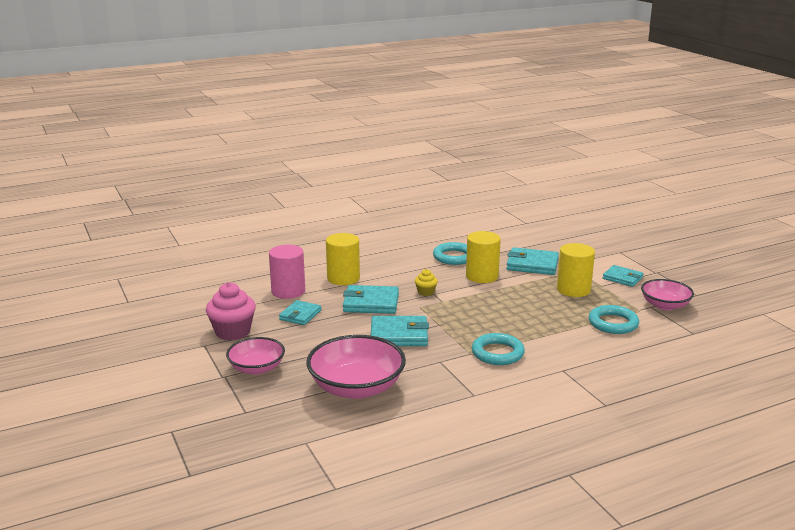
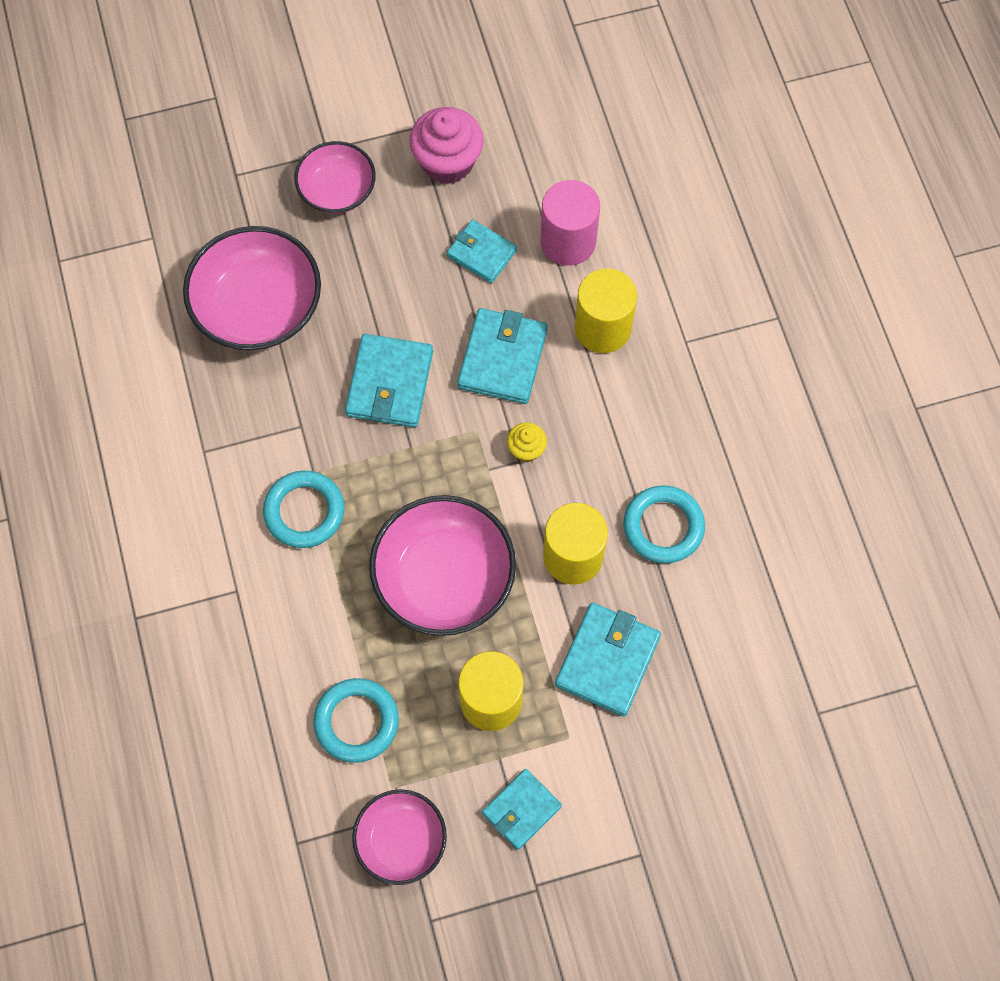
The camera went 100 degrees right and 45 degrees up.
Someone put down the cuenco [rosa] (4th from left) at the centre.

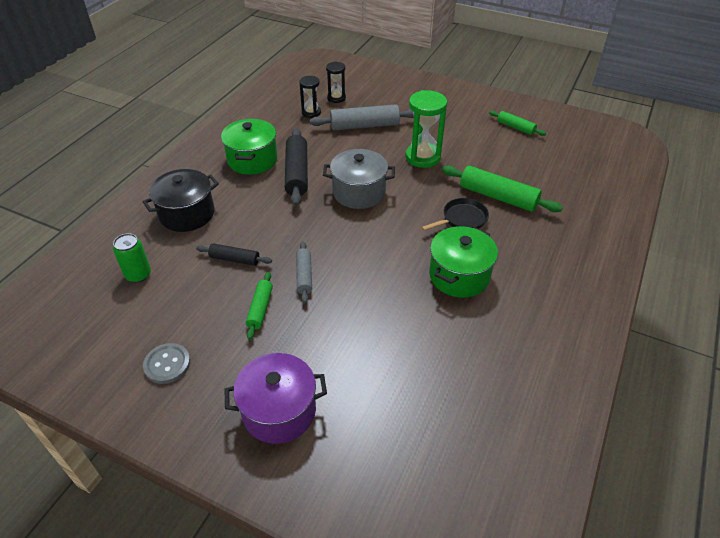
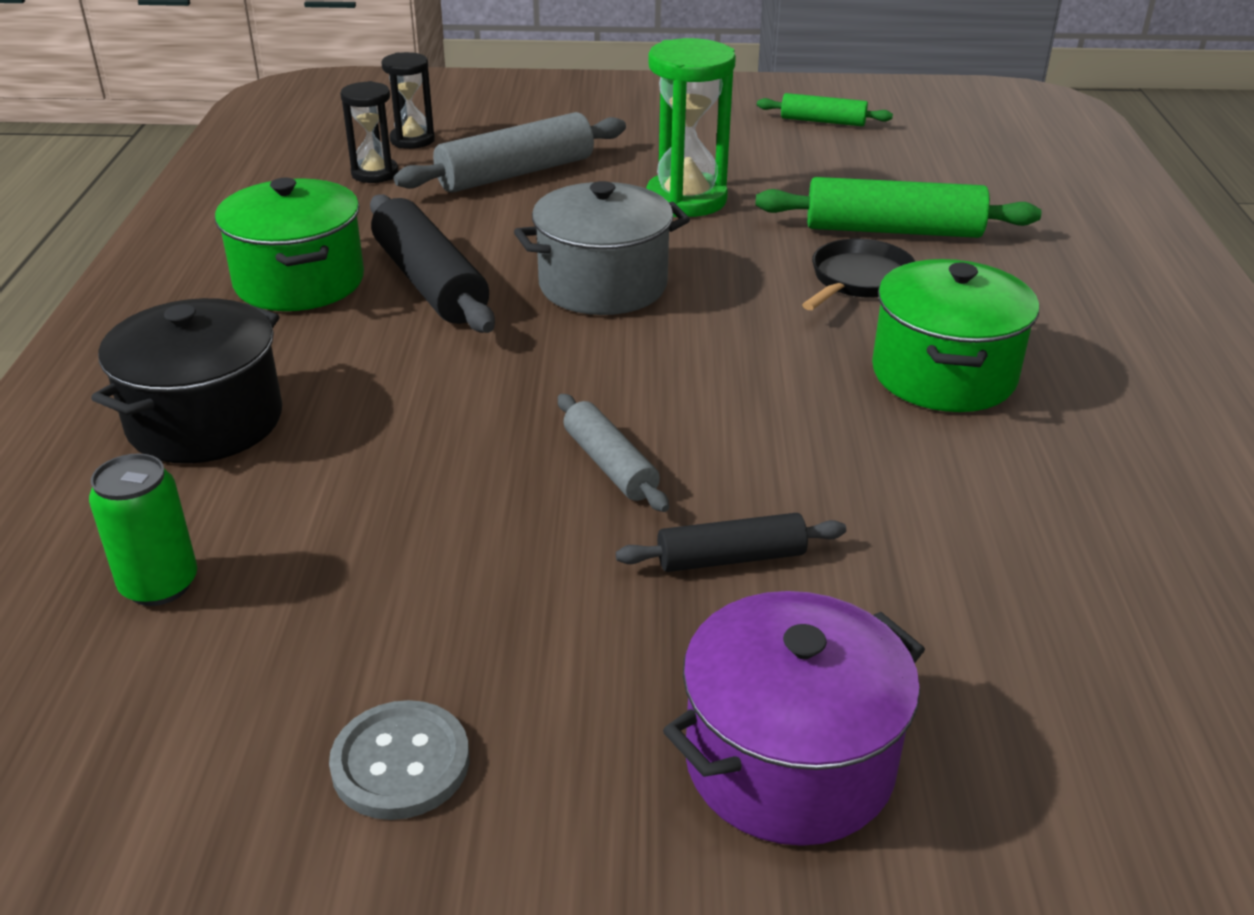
The camera went 25 degrees left and 10 degrees down.
Someone took away the rodillo [verde] (1st from left) at the centre.
Someone carried the rodillo [negro] (1st from left in the first image) from the middle left to the centre.

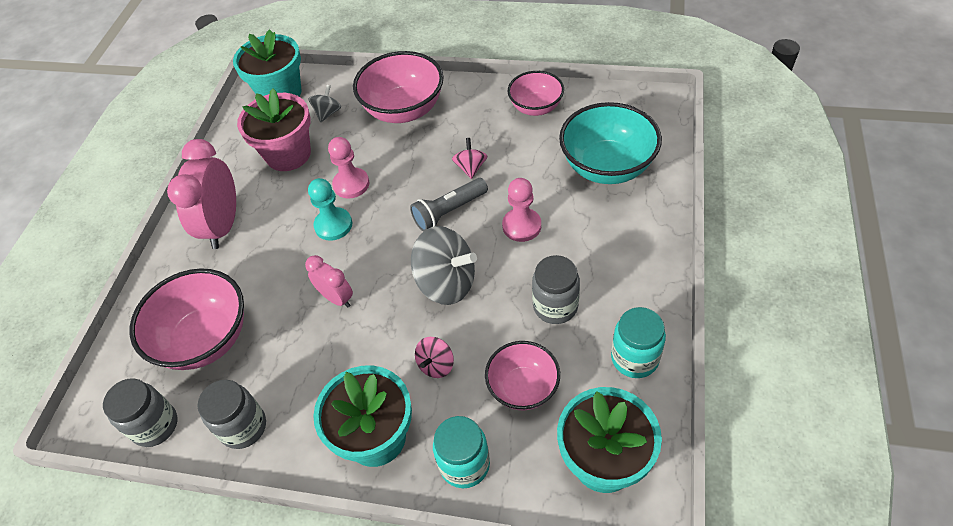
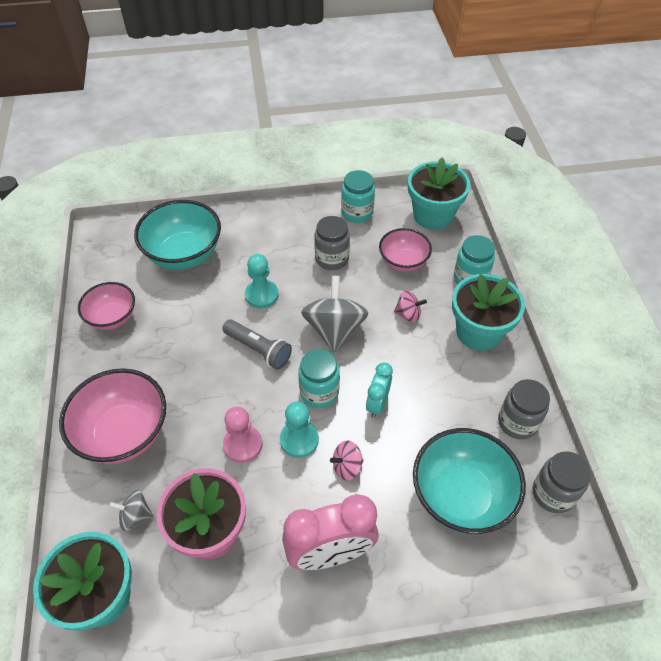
The camera went 115 degrees left and 0 degrees up.
Someone put down the tarro [turquesa] (1st from left) at the centre.
Someone carried the peonza [rosa] (2nd from left in the first image) from the top centre to the bottom centre.
Someone repainted the cuenco [rosa] (1st from left) at the middle left, which became the cuenco [turquesa] (2nd from left) at the bottom right.
Someone repainted the despertador [rosa] (2nd from left) at the centre, which became the despertador [turquesa] at the centre.
Someone repainted the peón [rosa] (2nd from left) at the centre, which became the peón [turquesa] (1st from left) at the centre.

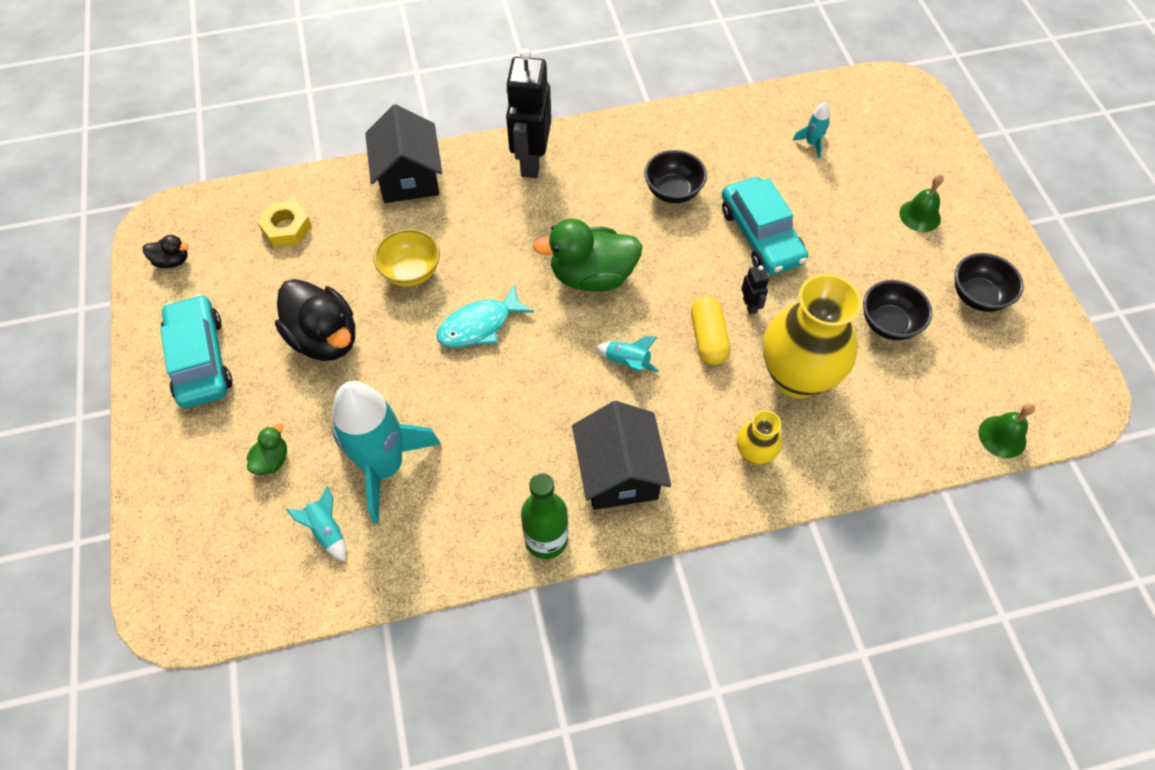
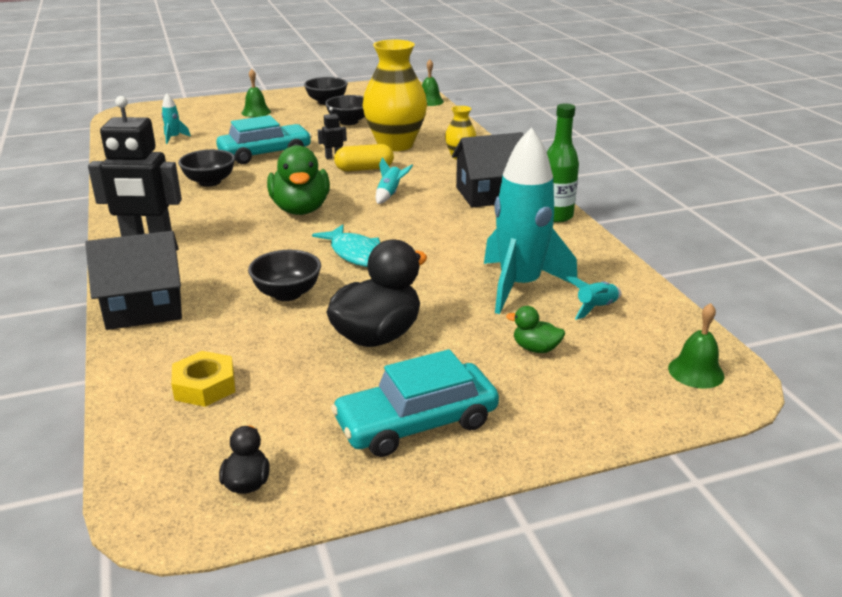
The camera went 95 degrees left and 30 degrees down.
Someone put down the campana [verde] (3rd from left) at the middle right.
Someone repainted the cuenco [amarillo] at the centre, which became the cuenco [negro] (2nd from left) at the centre.

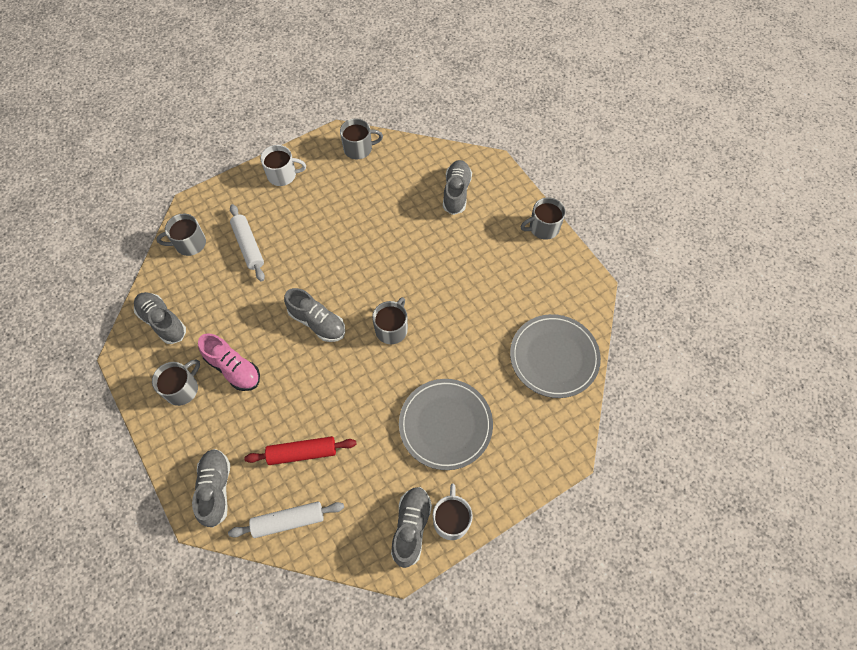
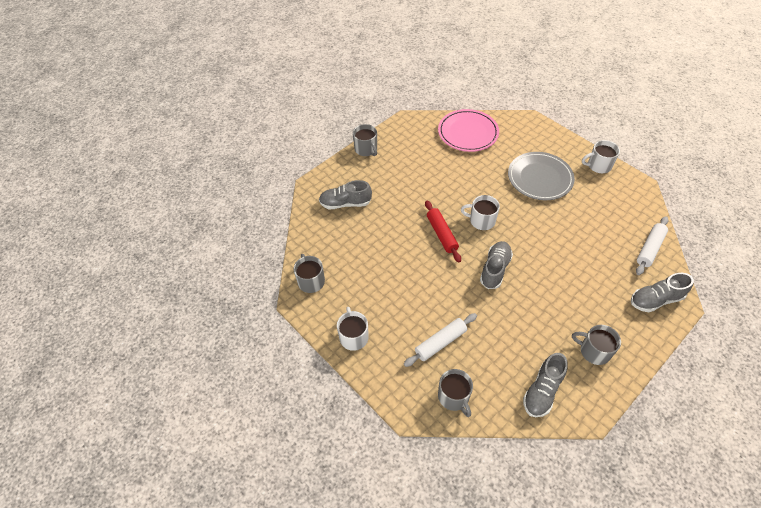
The camera went 100 degrees left and 10 degrees down.
Someone took away the zapato [rosa] at the middle left.
Someone took away the zapato [gris] (4th from left) at the bottom centre.
Someone carried the rodillo [rojo] from the bottom centre to the centre.
Someone repainted the taza [gris] (4th from left) at the centre, which became the taza [blanco] (2nd from left) at the centre.
Someone repainted the plato [gris] (2nd from left) at the centre, which became the plato [rosa] at the top centre.
Someone rotated the rodillo [blanco] (2nd from left) at the bottom centre by 60 degrees clockwise.

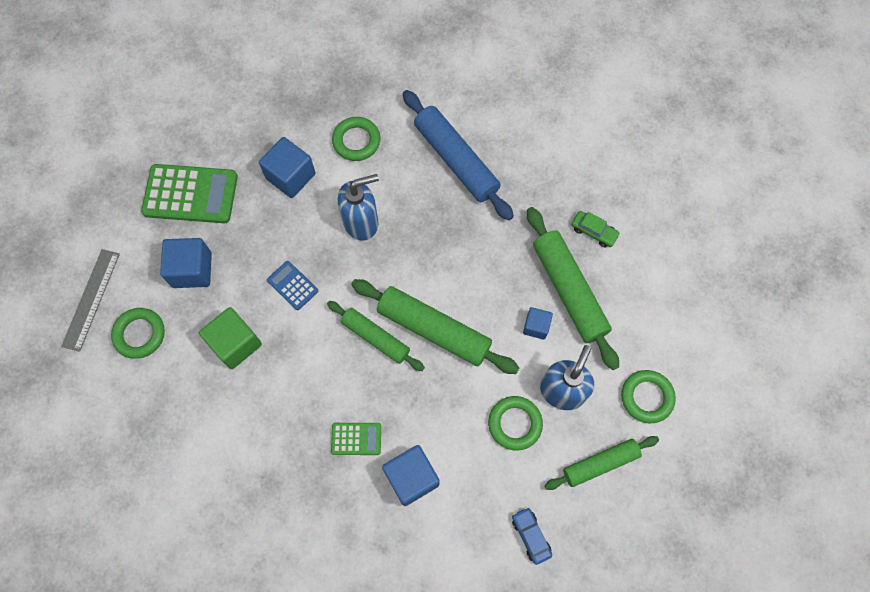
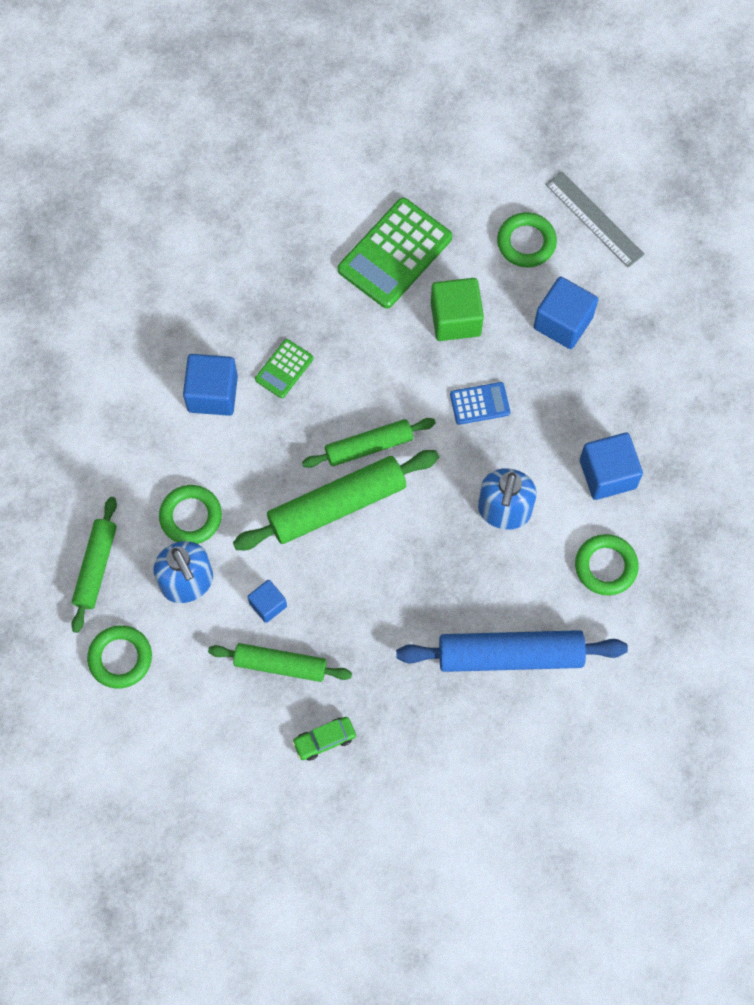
The camera went 125 degrees right and 0 degrees up.
Someone took away the coche [azul] at the bottom centre.
Someone carried the calculadora [verde] (1st from left in the first image) from the top left to the top centre.
Someone scaled the rodillo [verde] (3rd from left in the first image) at the centre by 0.63.

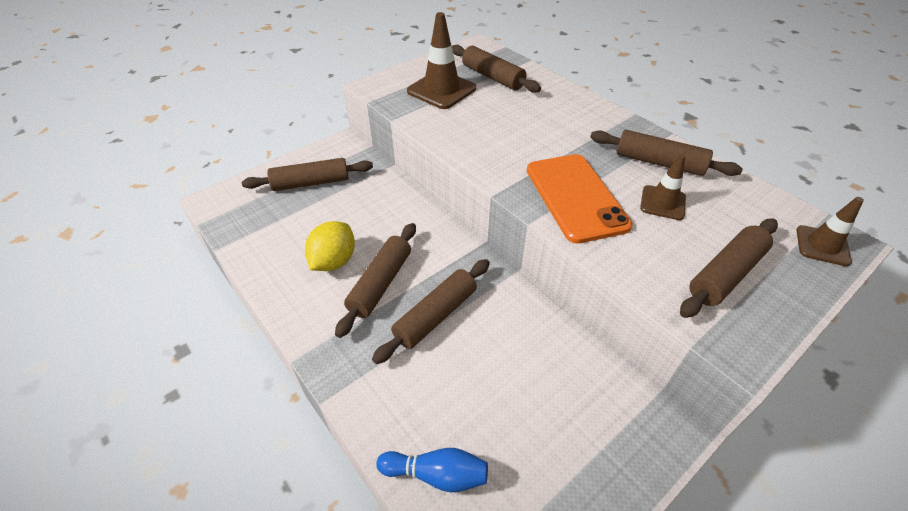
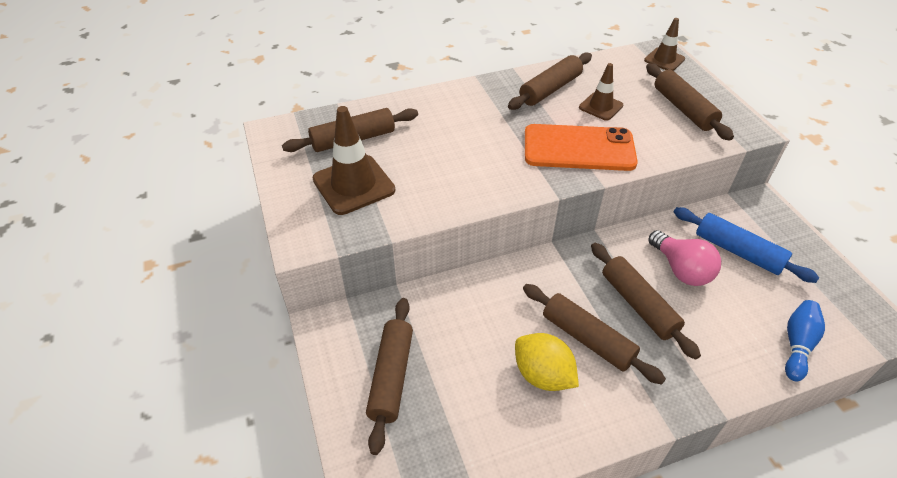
The camera went 70 degrees left and 0 degrees up.
Someone put down the bombilla [rosa] at the middle right.
Someone put down the rodillo [azul] at the middle right.

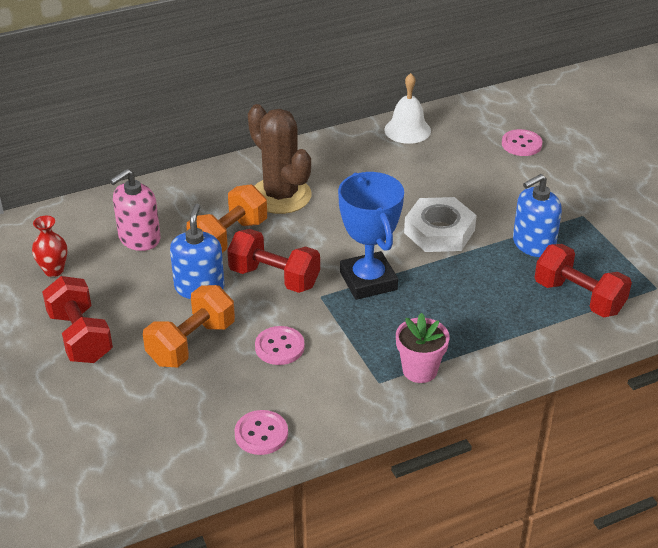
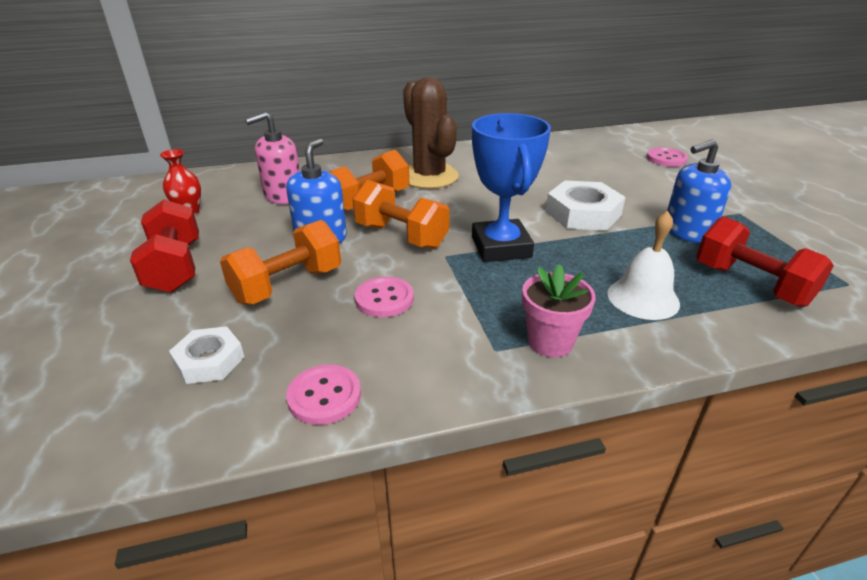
The camera went 10 degrees right and 5 degrees down.
Someone put down the tuerca [blanco] (1st from left) at the middle left.
Someone carried the campana [blanco] from the top centre to the middle right.
Someone repainted the mancuerna [rojo] (2nd from left) at the centre, which became the mancuerna [naranja] (3rd from left) at the centre.

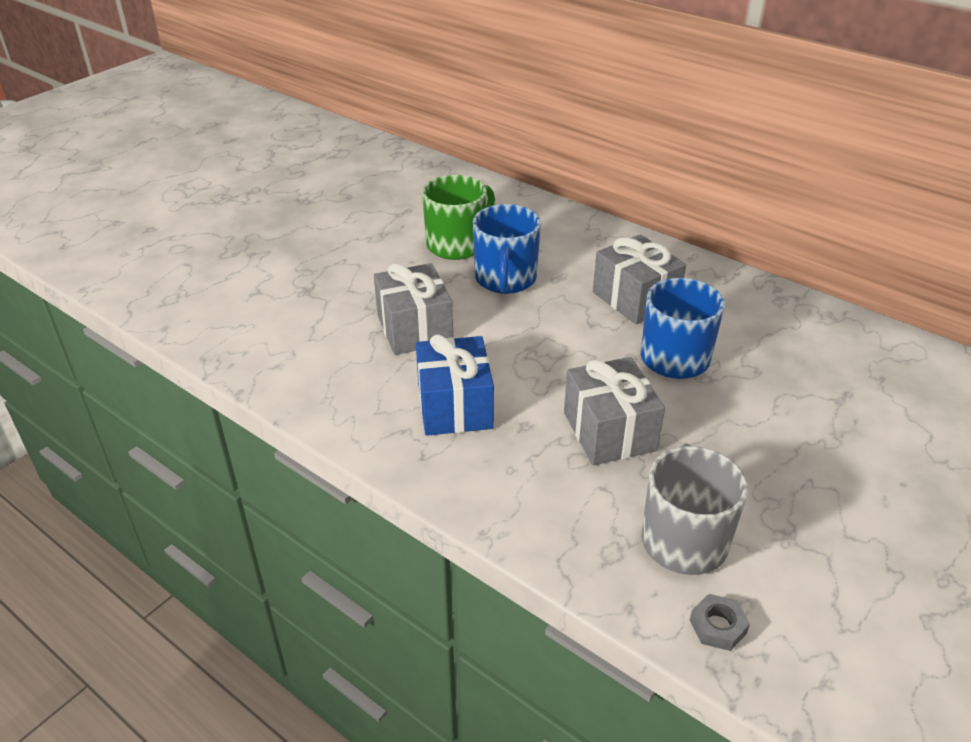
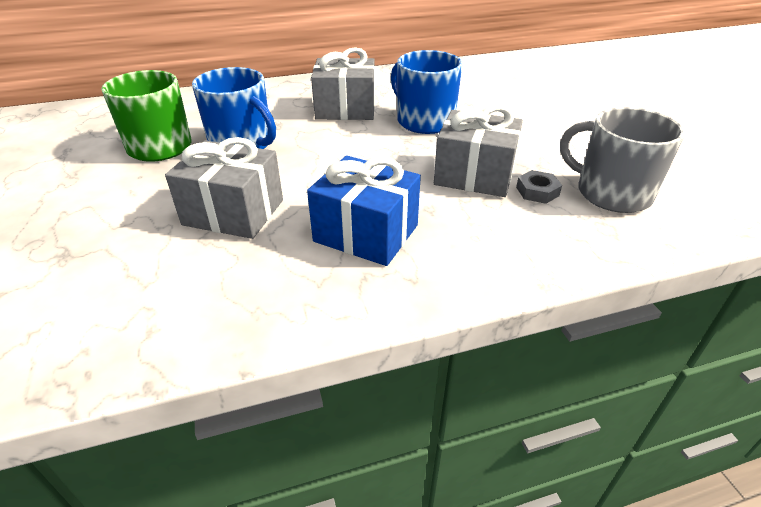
The camera went 55 degrees left and 0 degrees up.
Someone carried the tuerca [gris] from the bottom right to the middle right.

